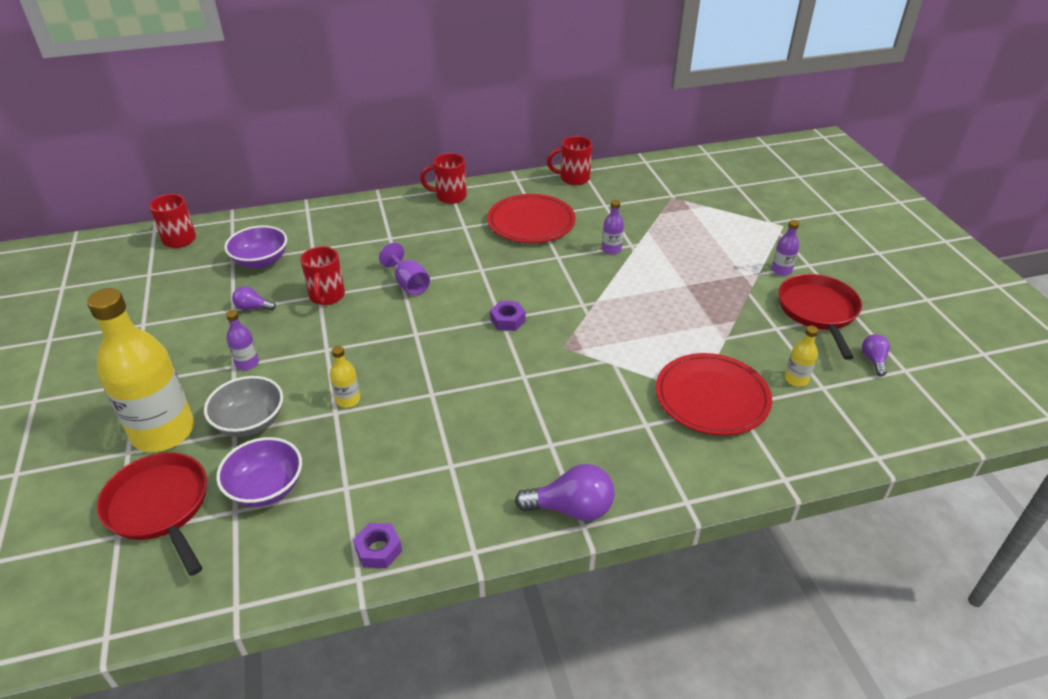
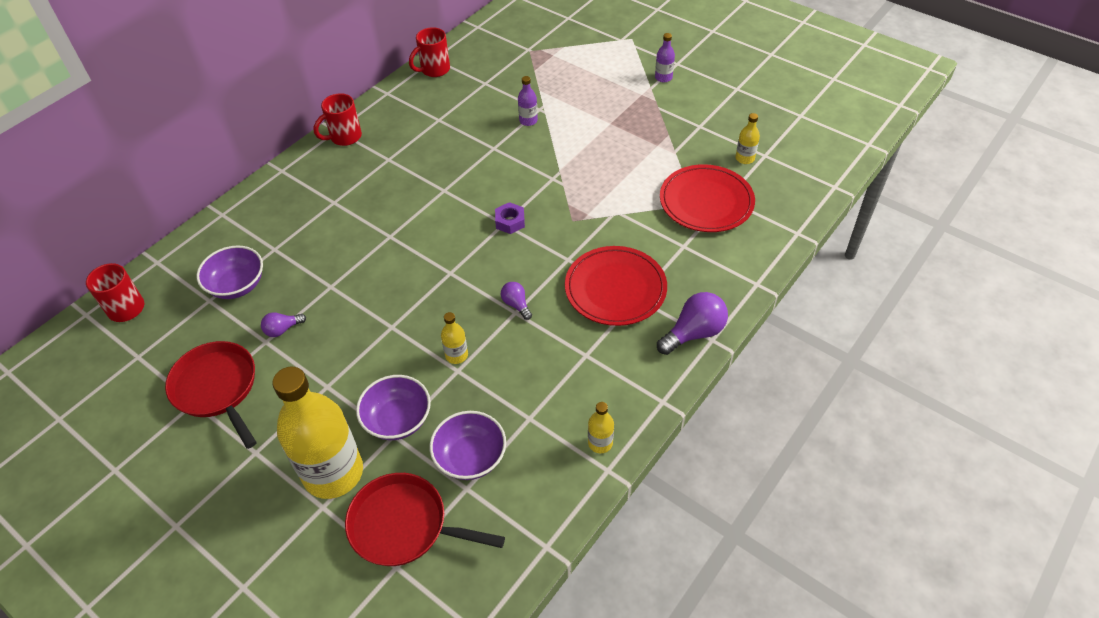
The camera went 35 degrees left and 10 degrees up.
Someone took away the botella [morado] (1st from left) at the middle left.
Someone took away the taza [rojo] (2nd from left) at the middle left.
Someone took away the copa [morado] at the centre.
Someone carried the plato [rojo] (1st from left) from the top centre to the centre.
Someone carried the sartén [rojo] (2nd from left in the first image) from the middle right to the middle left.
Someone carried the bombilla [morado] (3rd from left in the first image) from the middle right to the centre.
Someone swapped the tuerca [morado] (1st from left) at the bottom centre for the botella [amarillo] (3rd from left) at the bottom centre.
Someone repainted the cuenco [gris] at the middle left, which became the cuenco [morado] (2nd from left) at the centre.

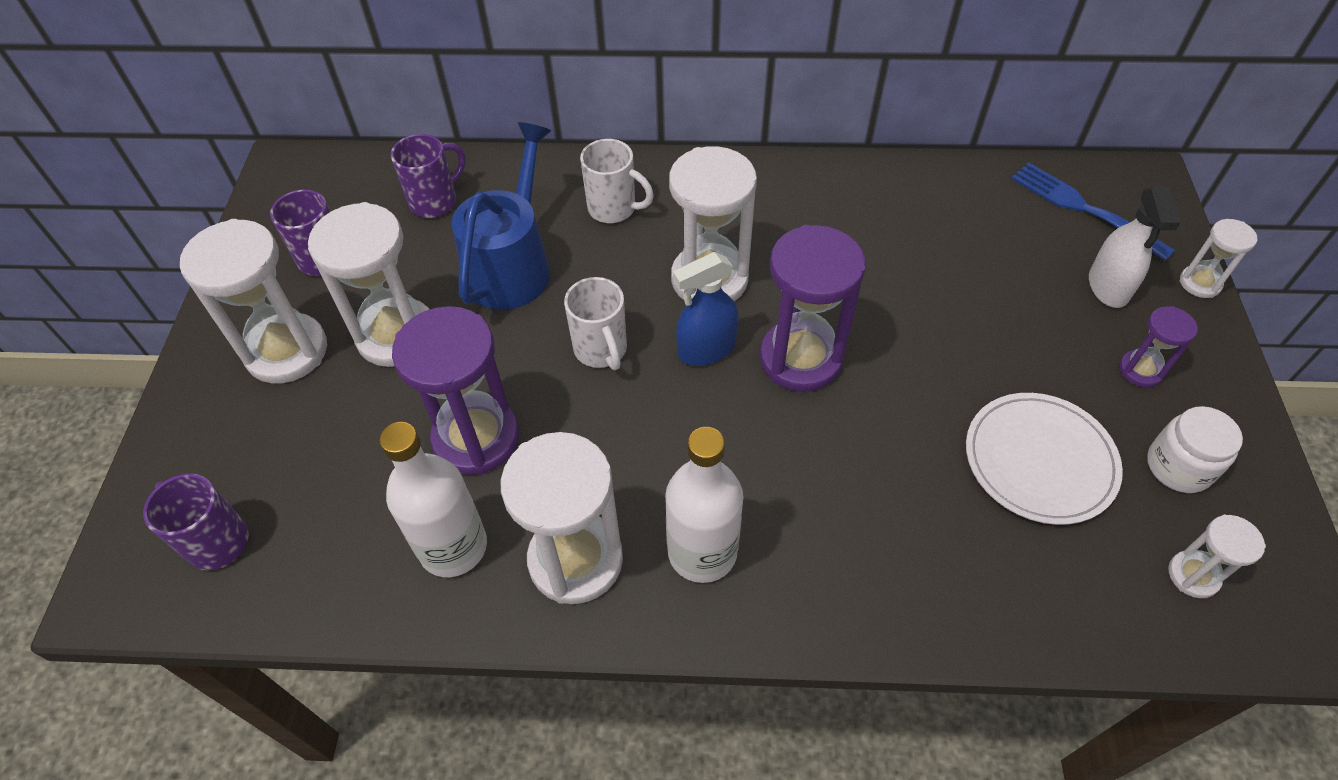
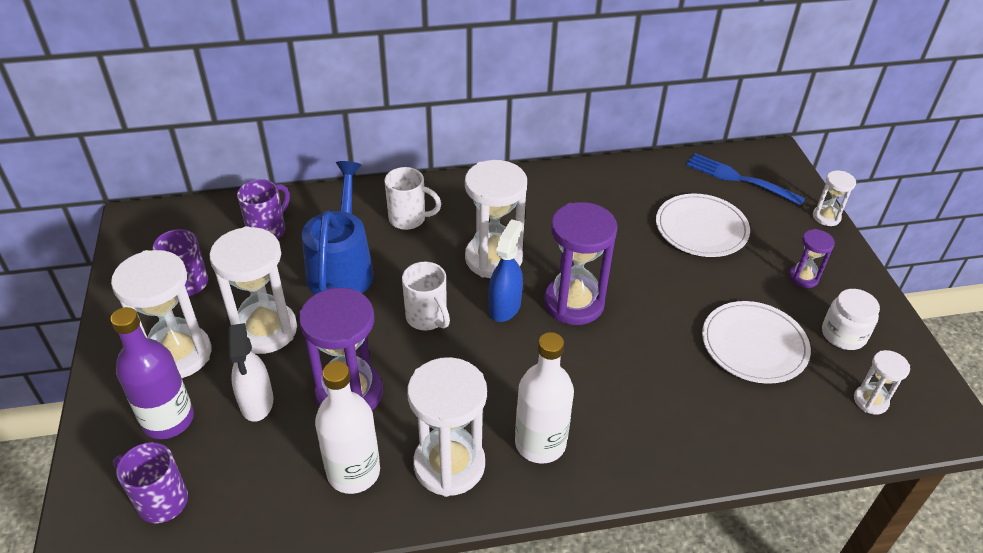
The camera went 15 degrees left and 10 degrees down.
Someone put down the botella [morado] at the bottom left.
Someone put down the plato [blanco] (1st from left) at the middle right.
Someone carried the pulverizador [blanco] from the top right to the bottom left.
Someone rotated the pulverizador [azul] at the centre by 150 degrees clockwise.

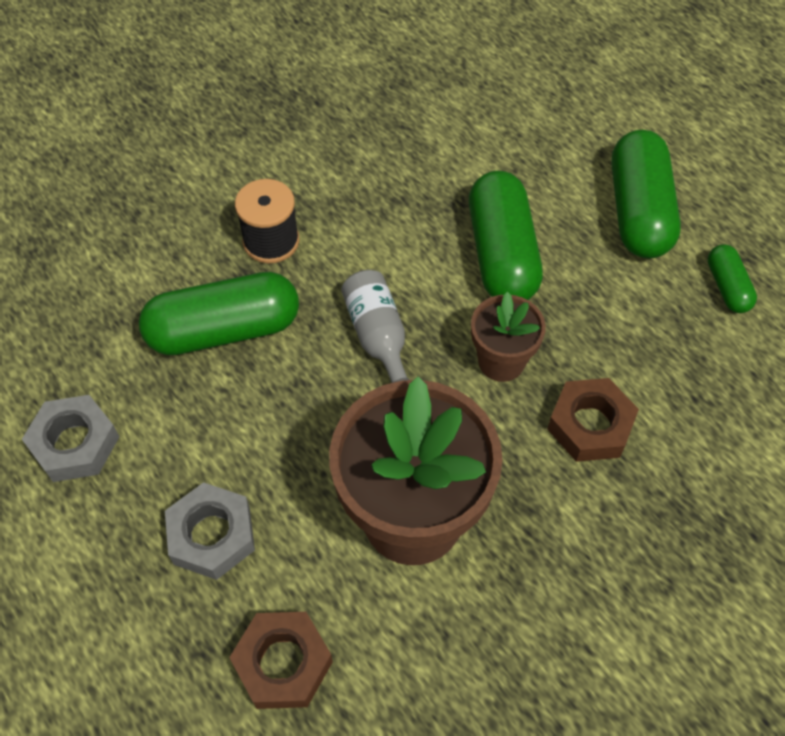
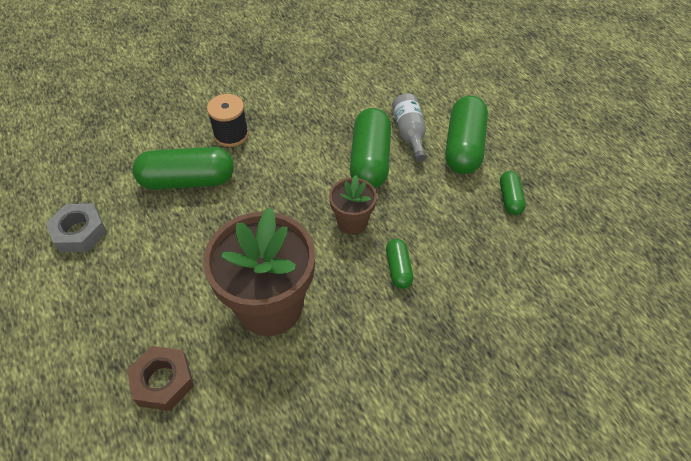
The camera went 10 degrees right and 5 degrees down.
Someone took away the tuerca [gris] (2nd from left) at the bottom left.
Someone carried the botella [gris] from the centre to the top centre.
Someone swapped the tuerca [marrón] (2nd from left) at the middle right for the cápsula [verde] (3rd from left) at the centre.

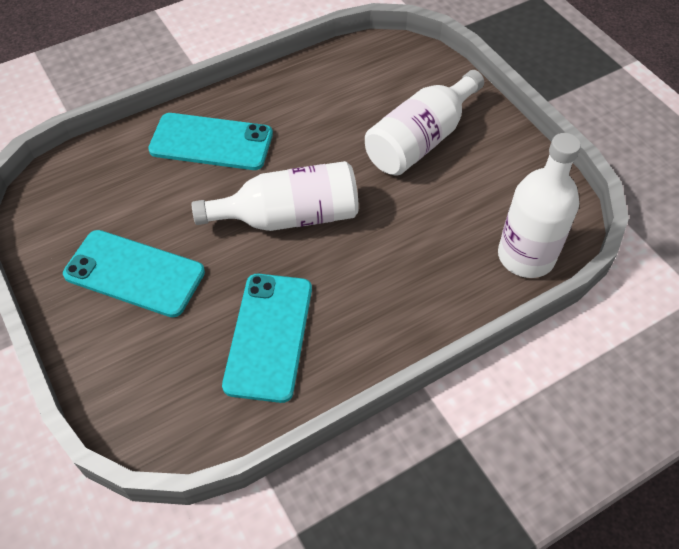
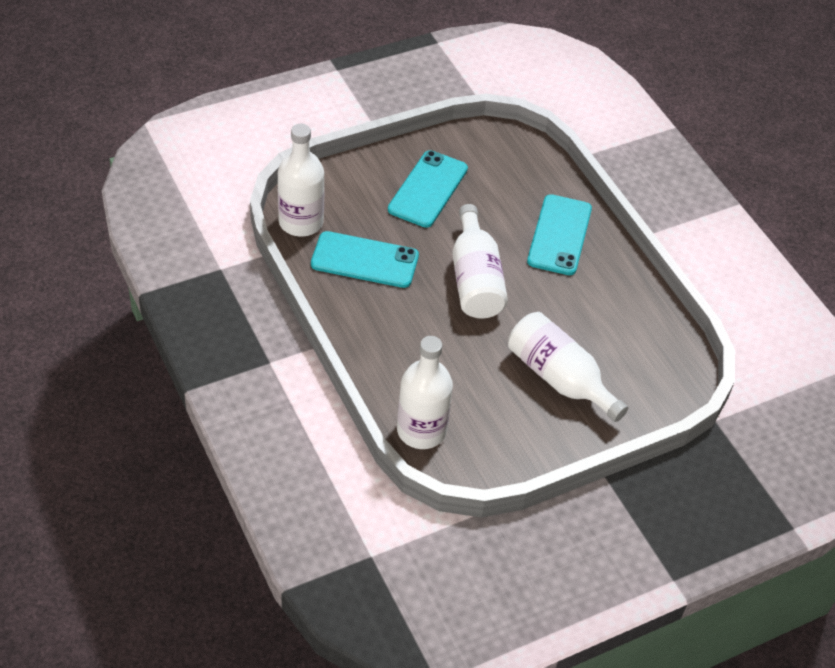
The camera went 90 degrees right and 5 degrees down.
Someone put down the botella [blanco] (1st from left) at the top centre.

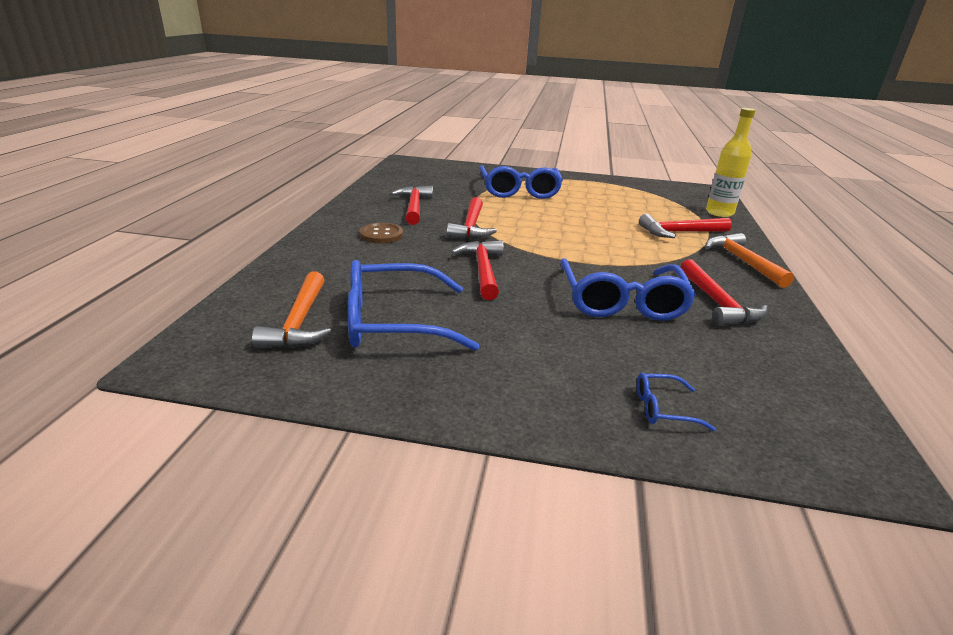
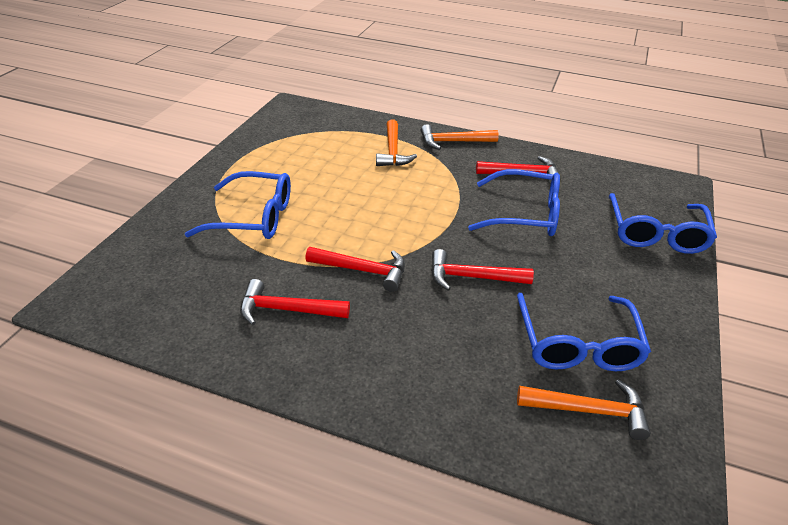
The camera went 80 degrees left and 10 degrees up.
Someone took away the botón [marrón] at the centre.
Someone took away the botella [amarillo] at the top right.
Someone repainted the martillo [rojo] (4th from left) at the middle right, which became the martillo [naranja] (1st from left) at the top centre.
Someone scaled the gafas [azul] (4th from left) at the middle right by 2.29.

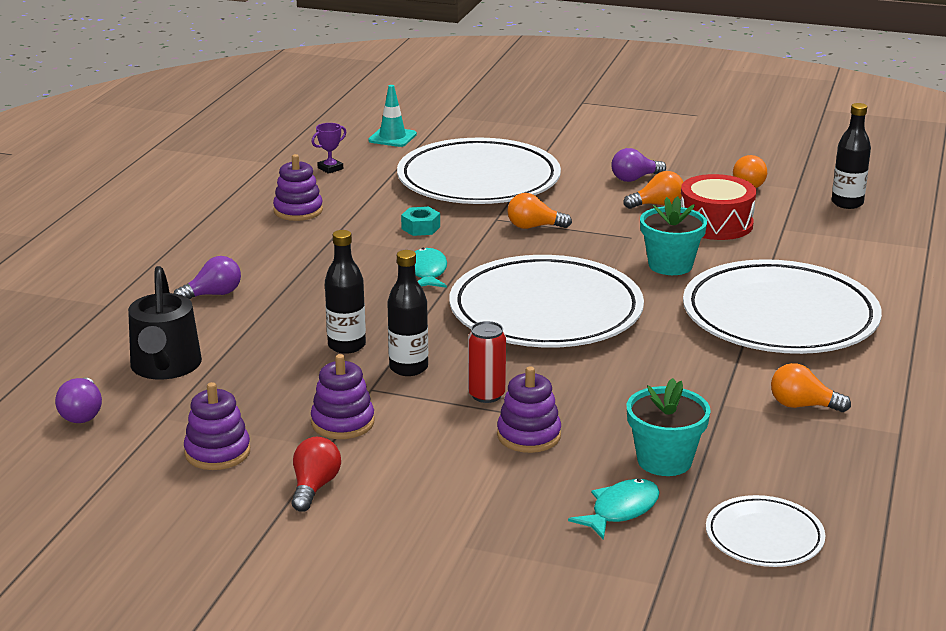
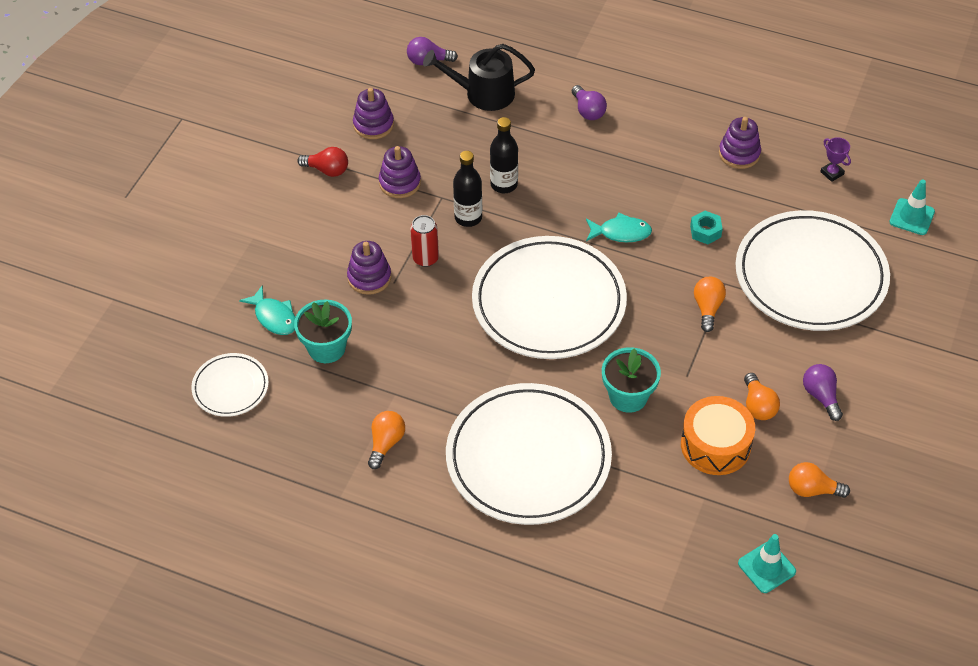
The camera went 95 degrees right and 25 degrees up.
Someone swapped the botella [negro] (3rd from left) at the top right for the cono de tráfico [turquesa] (1st from left) at the bottom right.
Someone repainted the tambor [rojo] at the top right, which became the tambor [naranja] at the middle right.

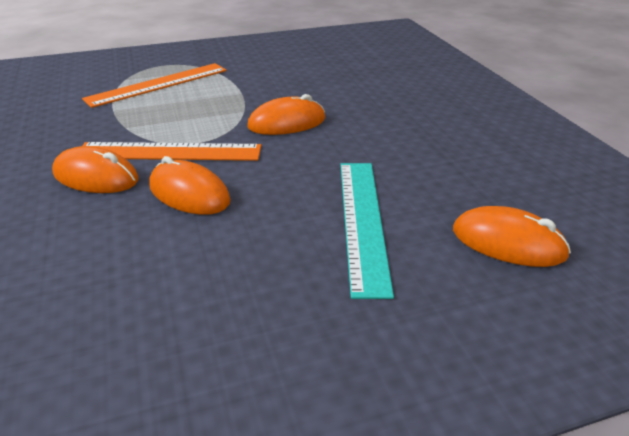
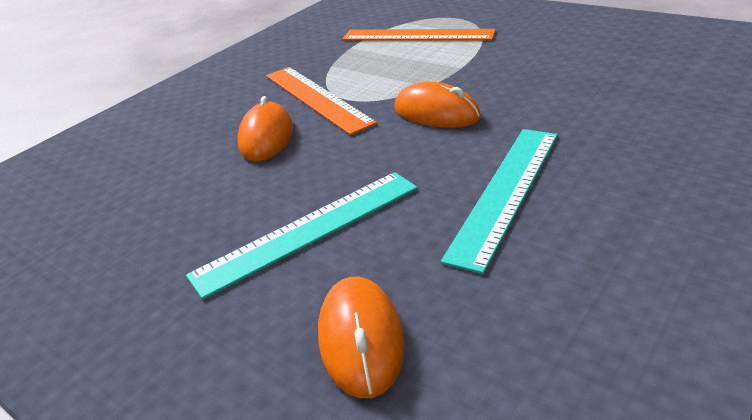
The camera went 60 degrees right and 0 degrees up.
Someone took away the ratón [naranja] (1st from left) at the middle left.
Someone put down the regla [turquesa] (2nd from left) at the centre.

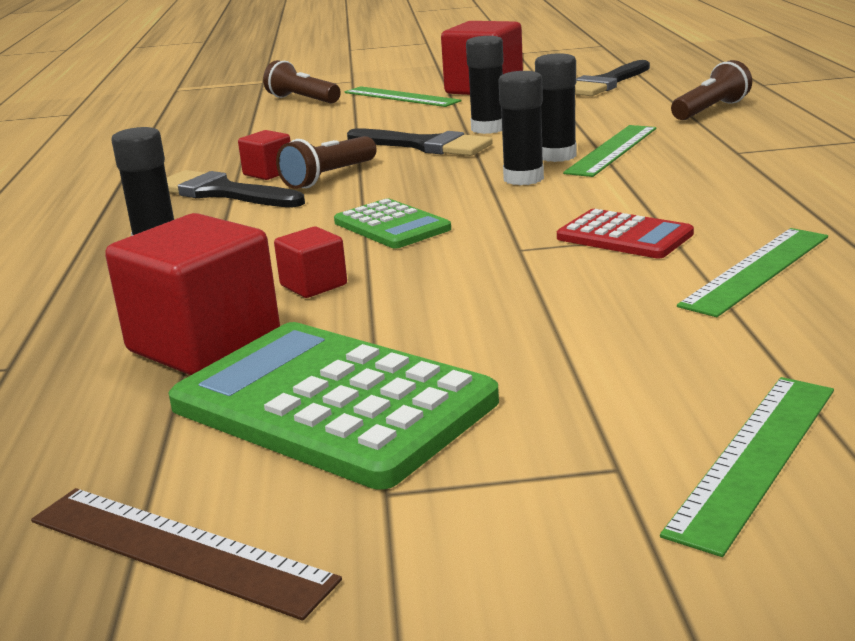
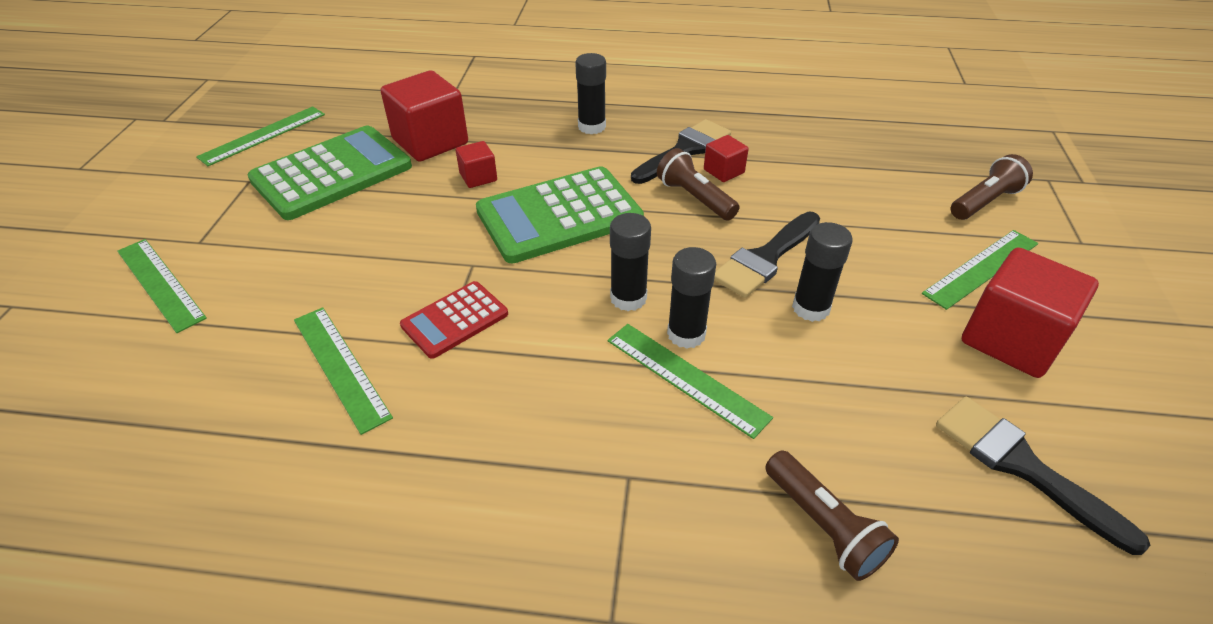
The camera went 100 degrees right and 20 degrees up.
Someone repainted the regla [marrón] at the bottom left, which became the regla [verde] (2nd from left) at the top left.
Someone scaled the calculadora [verde] (2nd from left) at the centre by 1.84.

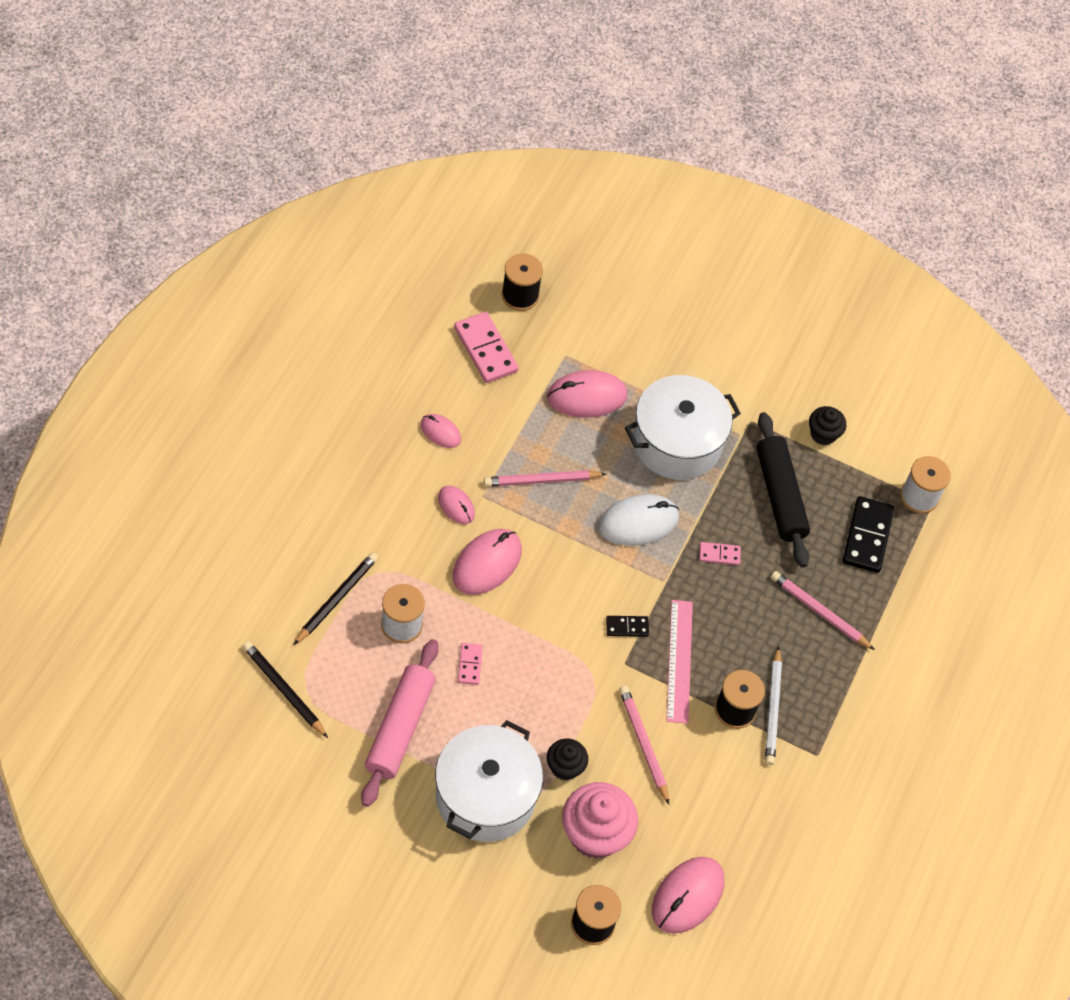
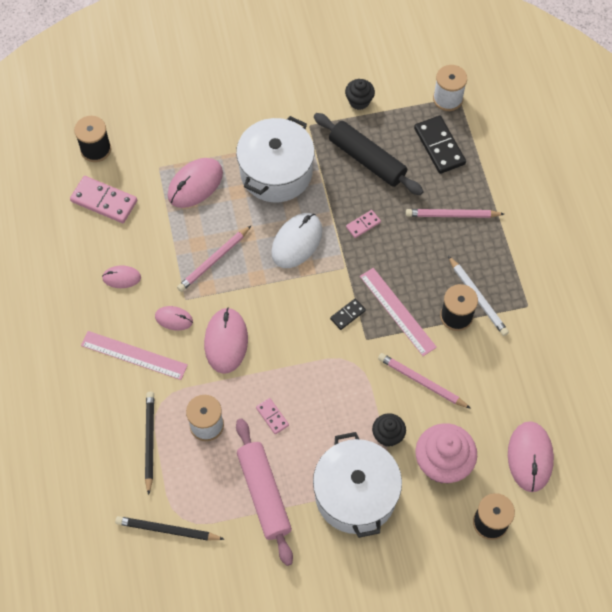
The camera went 30 degrees left and 5 degrees up.
Someone put down the regla [rosa] (1st from left) at the middle left.

